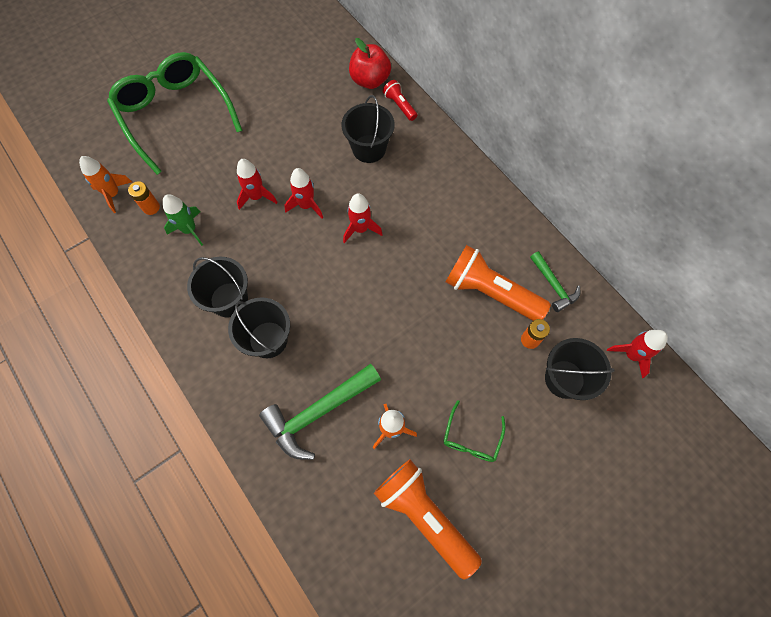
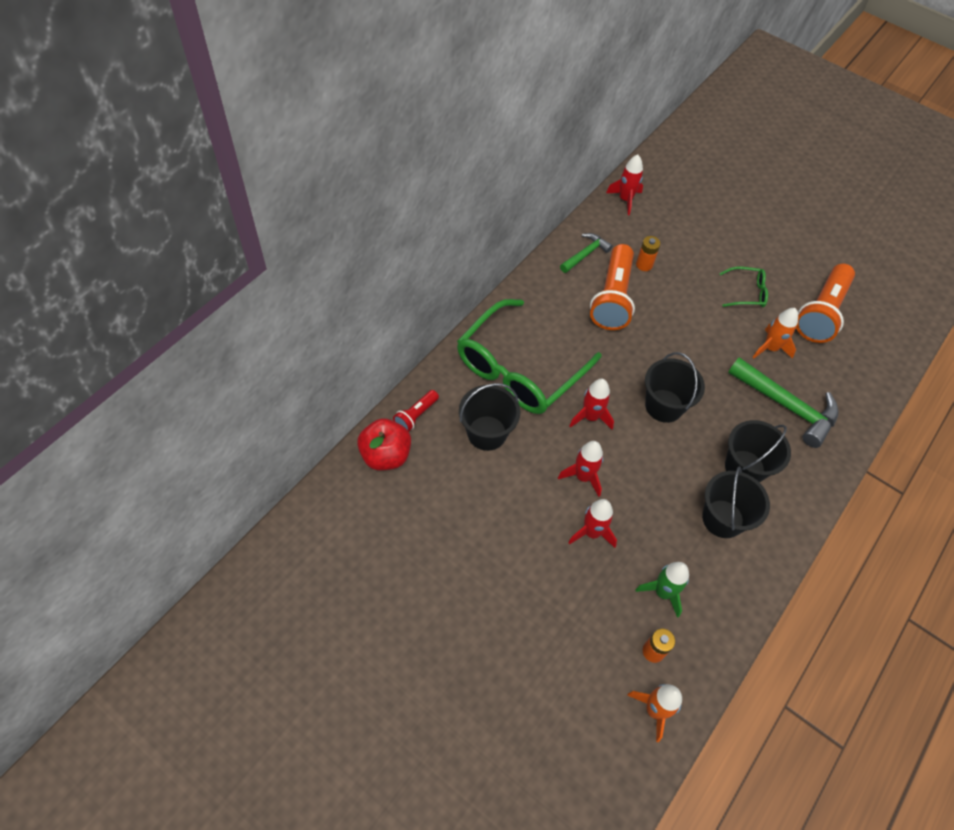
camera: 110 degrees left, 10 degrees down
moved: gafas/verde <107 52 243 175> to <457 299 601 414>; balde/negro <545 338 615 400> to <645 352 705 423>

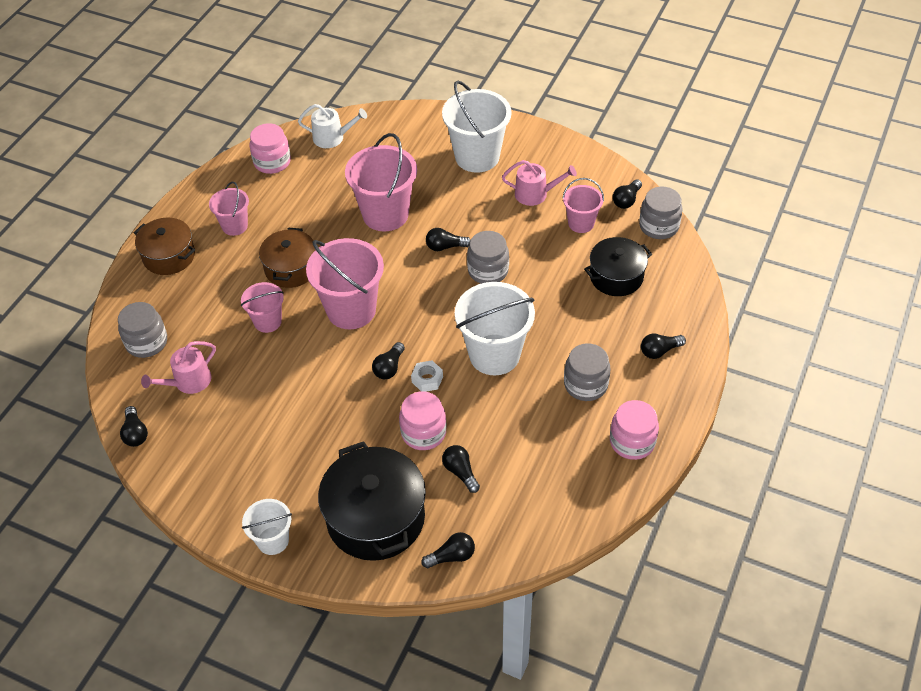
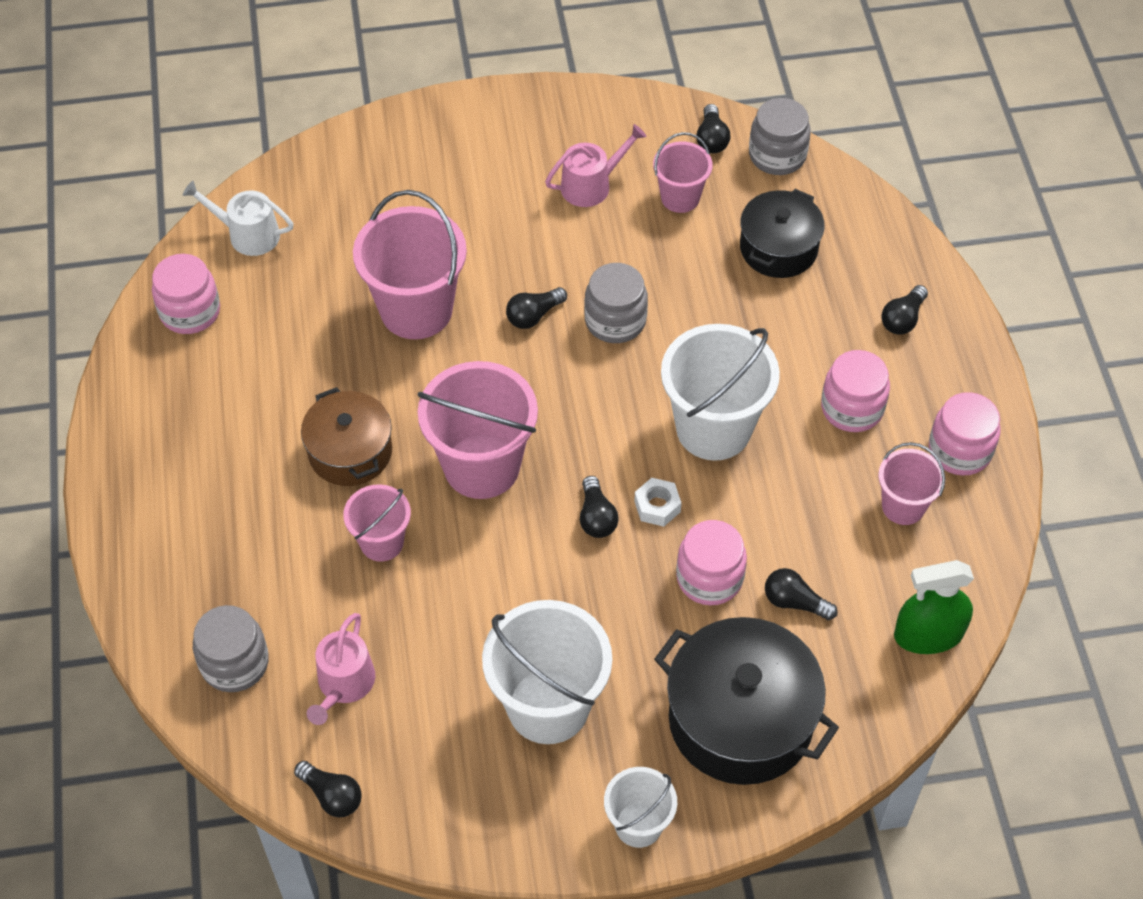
camera: 35 degrees left, 5 degrees up
removed: olla/marrón <134 218 195 275>; bombilla/negro <422 532 475 568>
added: pulverizador/verde <894 560 974 654>
moved: balde/rosa <209 182 249 236> to <878 442 945 525>; balde/blanco <442 81 511 173> to <482 600 612 744>
recoloured: tarro/gris <564 343 611 401> to tarro/rosa <821 350 890 432>
turned: regadera/blanco <298 104 367 148> = <183 181 293 256> 135 degrees counterclockwise

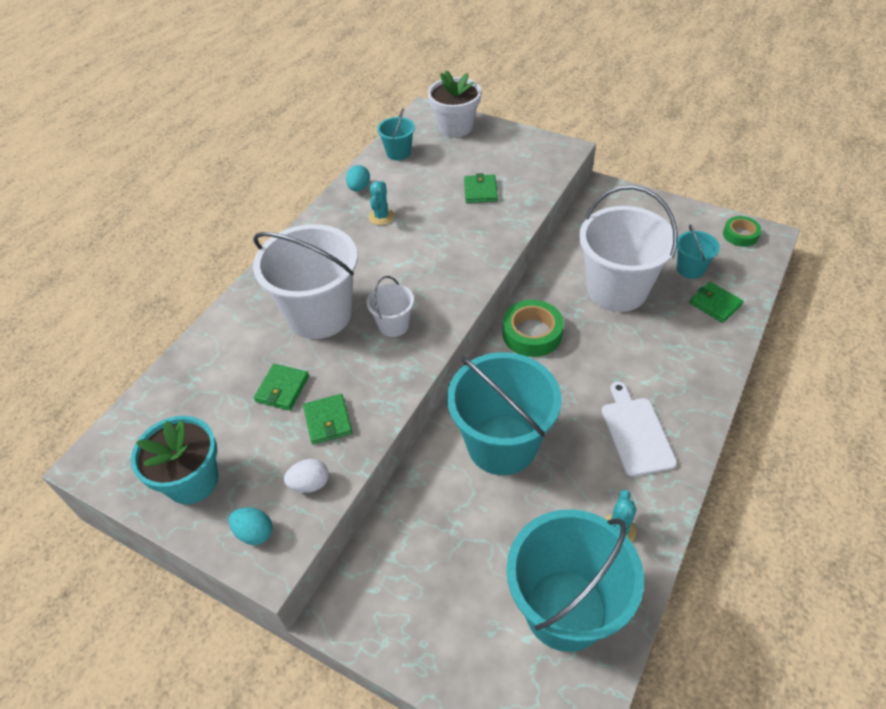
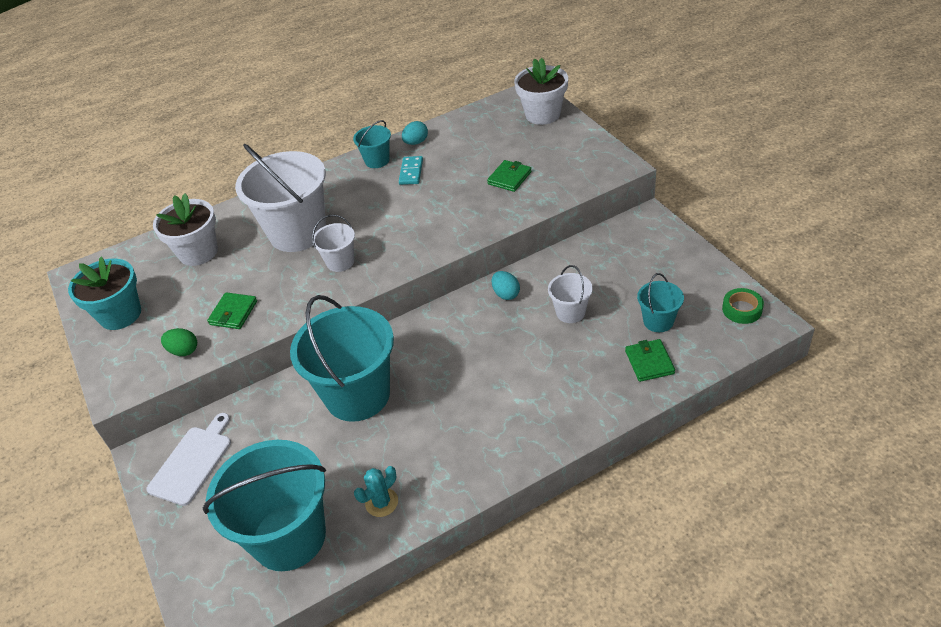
camera: 35 degrees right, 5 degrees down
removed: cartera/verde <254 364 309 410>; cinta adhesiva/verde <502 300 564 357>
added: maceta/blanco <153 194 218 266>
moved: huevo/turquesa <229 507 273 545> to <492 271 520 300>; balde/turquesa <377 109 415 160> to <353 120 391 168>; tabla de cortar/blanco <602 382 677 477> to <146 413 231 506>
replaced: cactus/turquesa <368 181 395 225> to ficha de dominó/turquesa <399 156 423 185>
recoloured: huevo/blanco <284 459 329 493> to huevo/verde <161 328 197 356>
resized: balde/blanco <579 185 677 312> = <548 265 593 323> x0.47

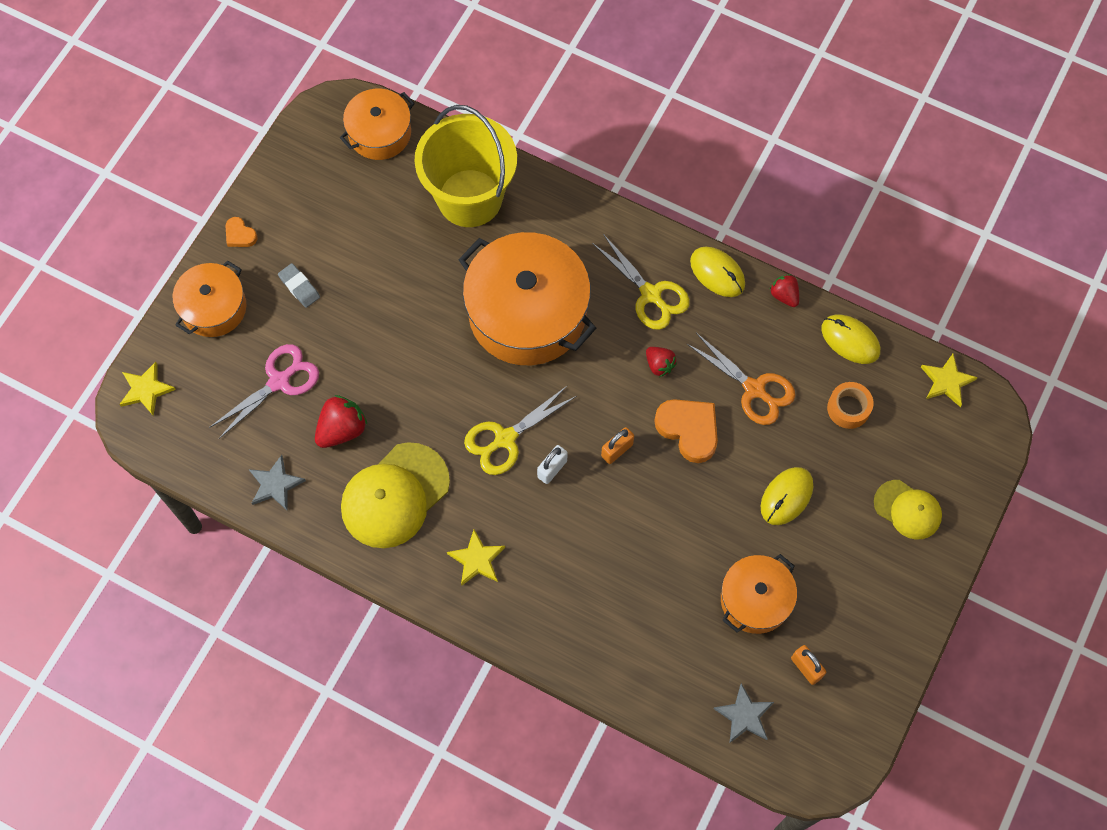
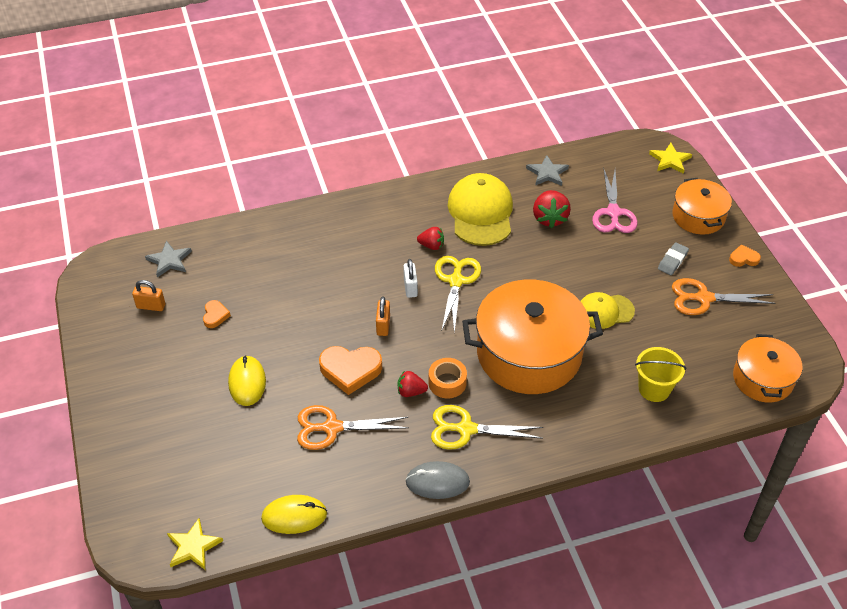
camera: 135 degrees right, 20 degrees down
removed: estrella/amarillo <447 530 505 586>
added: tijeras/naranja <672 278 776 315>
moved: fresa/rojo <770 274 799 307> to <417 227 444 250>; cinta adhesiva/naranja <827 382 874 429> to <429 358 467 399>; gorra/amarillo <874 480 942 540> to <581 292 635 329>
replaced: olla/naranja <721 554 797 634> to corazón/naranja <203 300 231 328>
recoloured: ratón/amarillo <690 246 745 297> to ratón/gris <405 461 470 499>
turned: goma de borrar/gris <278 263 320 308> = <658 242 689 275> 60 degrees counterclockwise
resized: balde/amarillo <415 105 517 227> = <635 347 686 402> x0.51

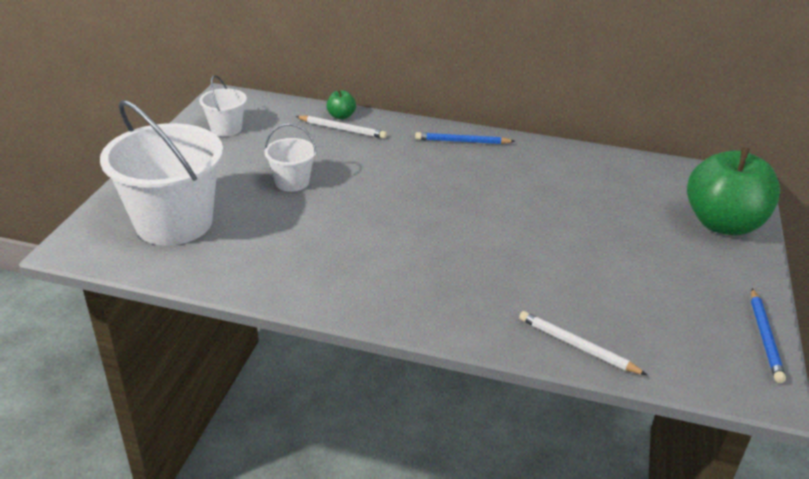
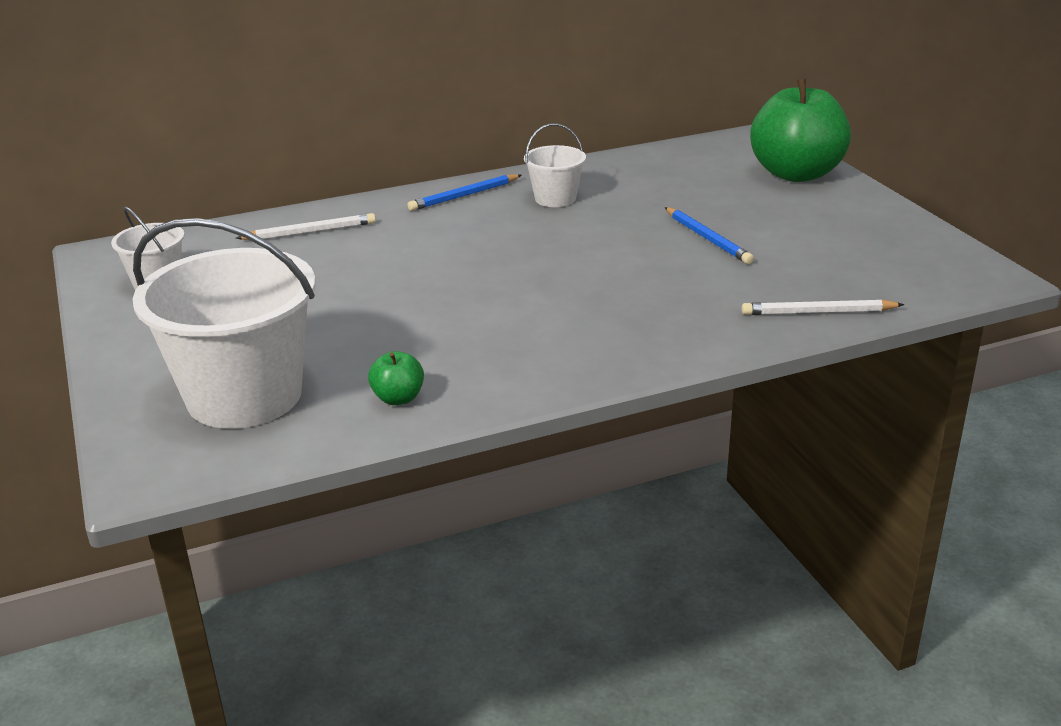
camera: 35 degrees left, 5 degrees down
moved: balde/blanco <264 124 316 192> to <524 123 586 207>; manzana/verde <326 90 356 119> to <368 351 424 405>; lápiz/azul <751 288 786 383> to <665 207 754 264>

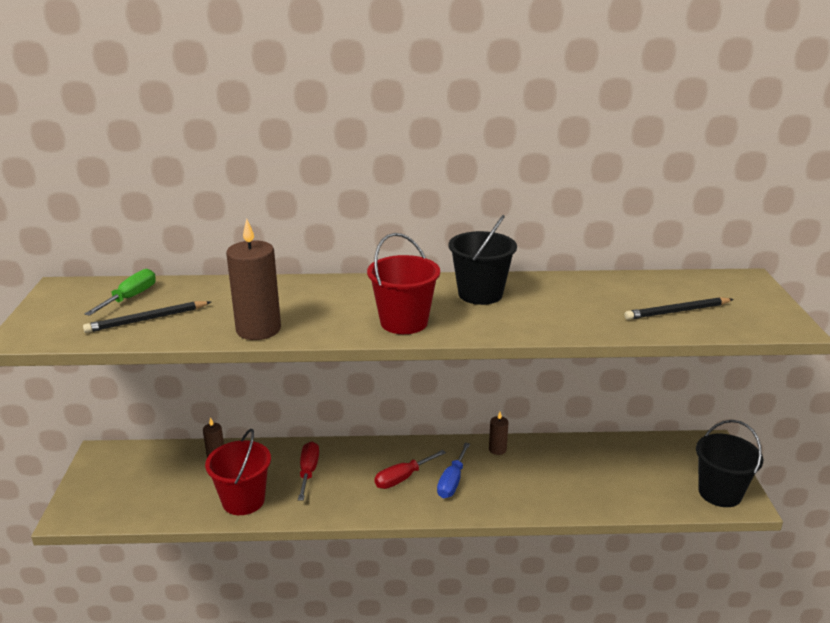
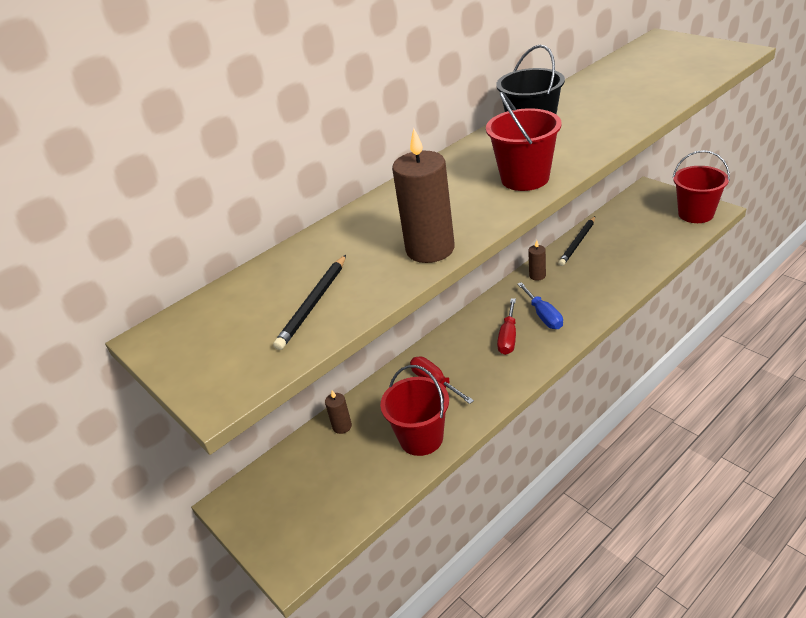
camera: 35 degrees left, 10 degrees up
removed: destornillador/verde <85 269 156 316>
moved: lápiz/negro <624 297 734 320> to <558 216 595 266>
recoloured: balde/negro <696 420 763 507> to balde/rojo <672 150 730 223>

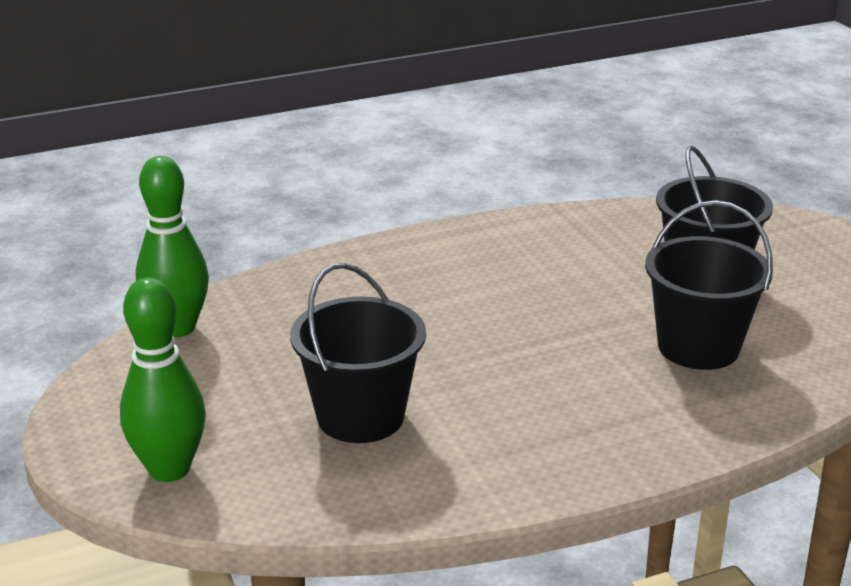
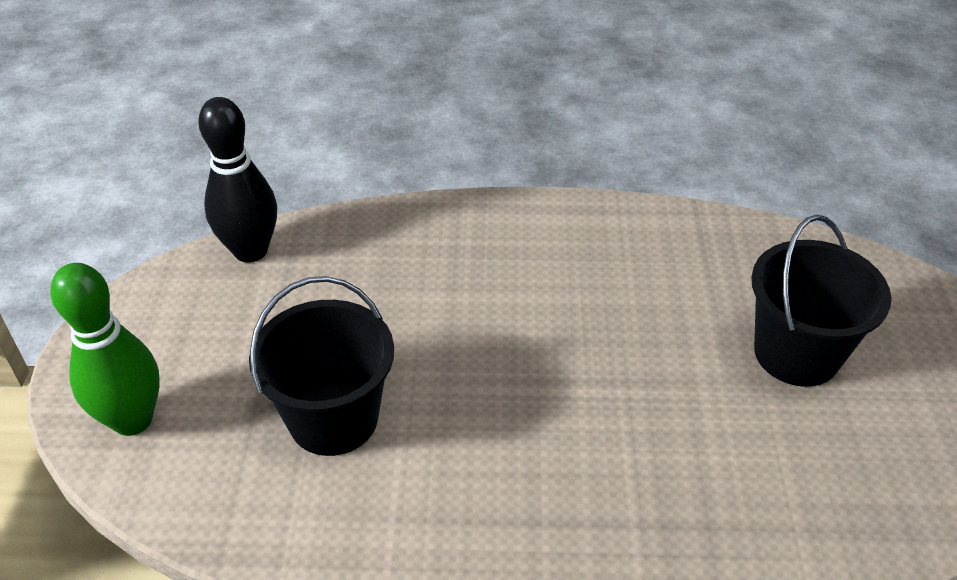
camera: 25 degrees right, 15 degrees up
removed: balde/negro <645 200 773 370>
recoloured: bolo/verde <136 156 209 337> to bolo/negro <198 97 277 263>

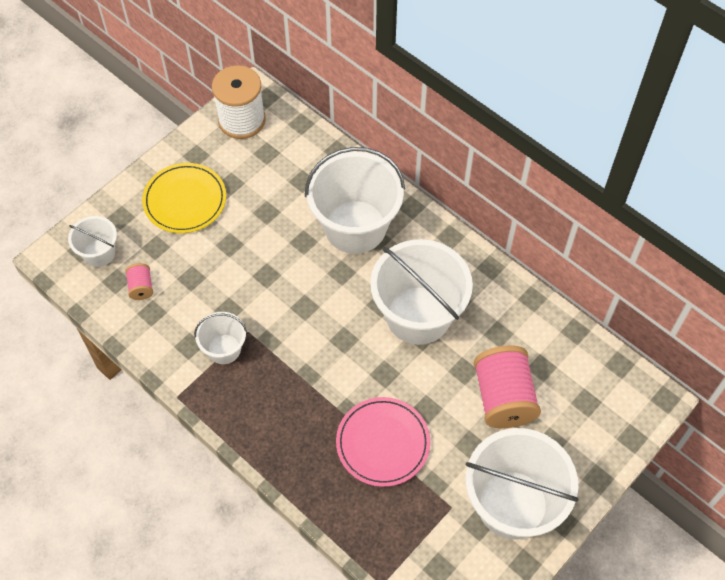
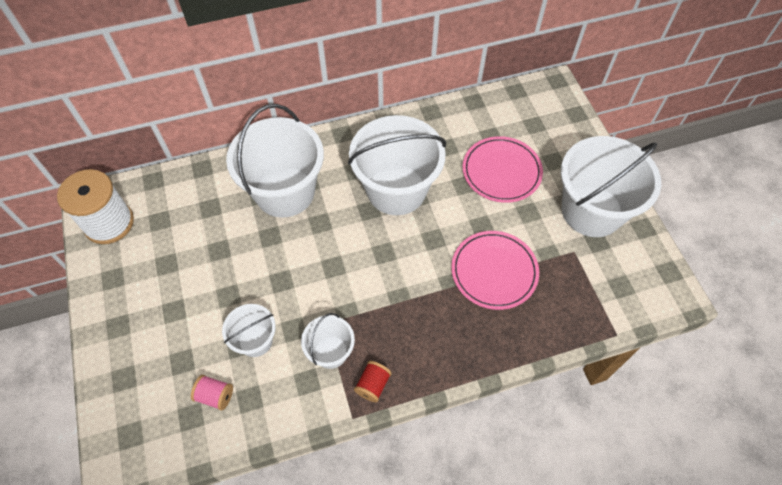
camera: 60 degrees left, 0 degrees up
removed: plato/amarillo <142 163 226 233>
added: carrete/rojo <354 361 392 402>
moved: balde/blanco <68 216 117 267> to <222 304 276 357>
replaced: carrete/rosa <474 346 541 428> to plato/rosa <462 136 543 203>

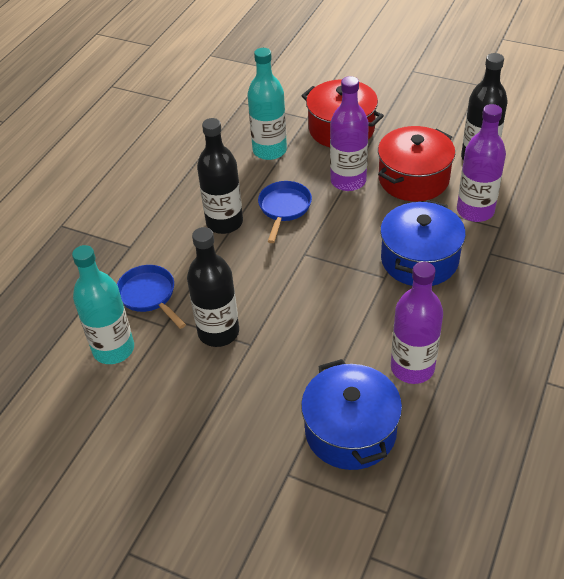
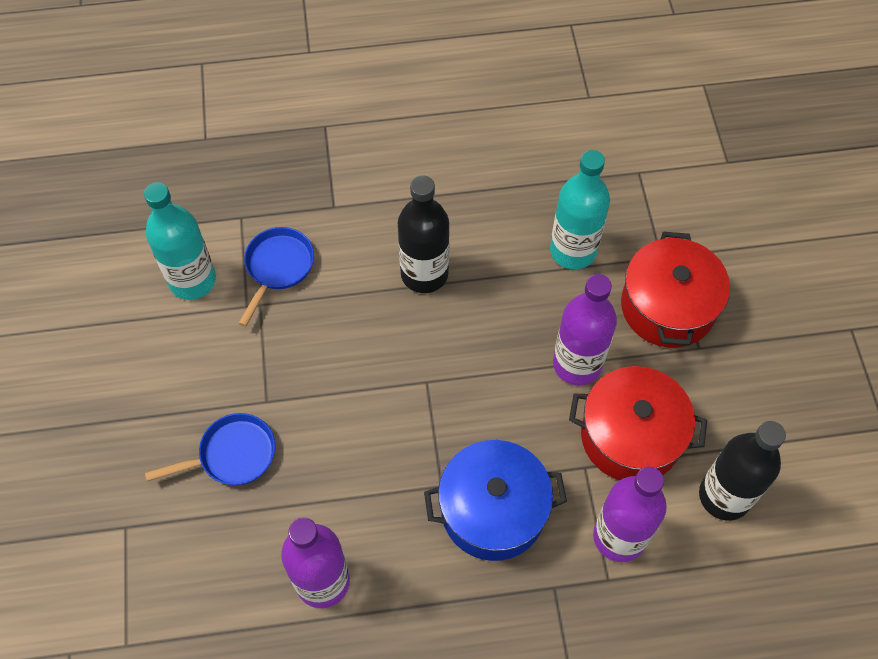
camera: 55 degrees right, 15 degrees up
removed: botella/negro <187 227 239 347>; olla/azul <301 359 402 470>
moved: sartén/azul <258 181 312 243> to <145 413 275 485>

